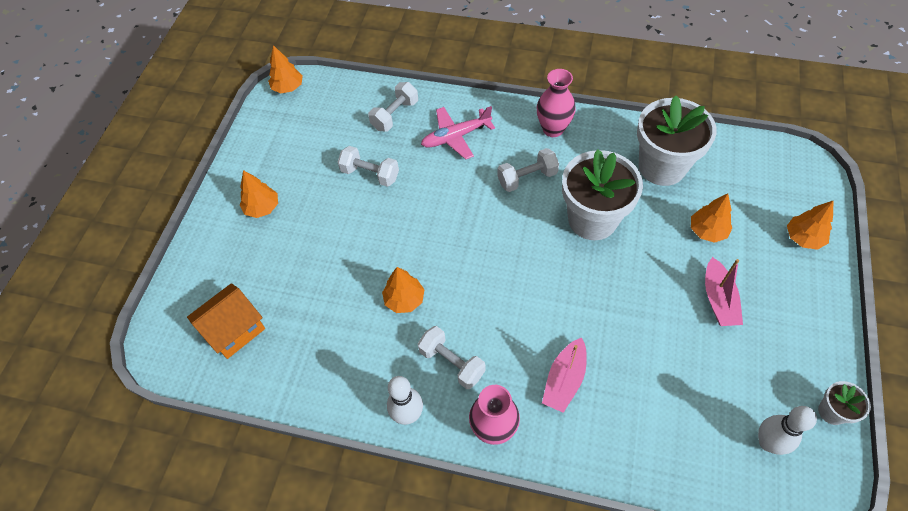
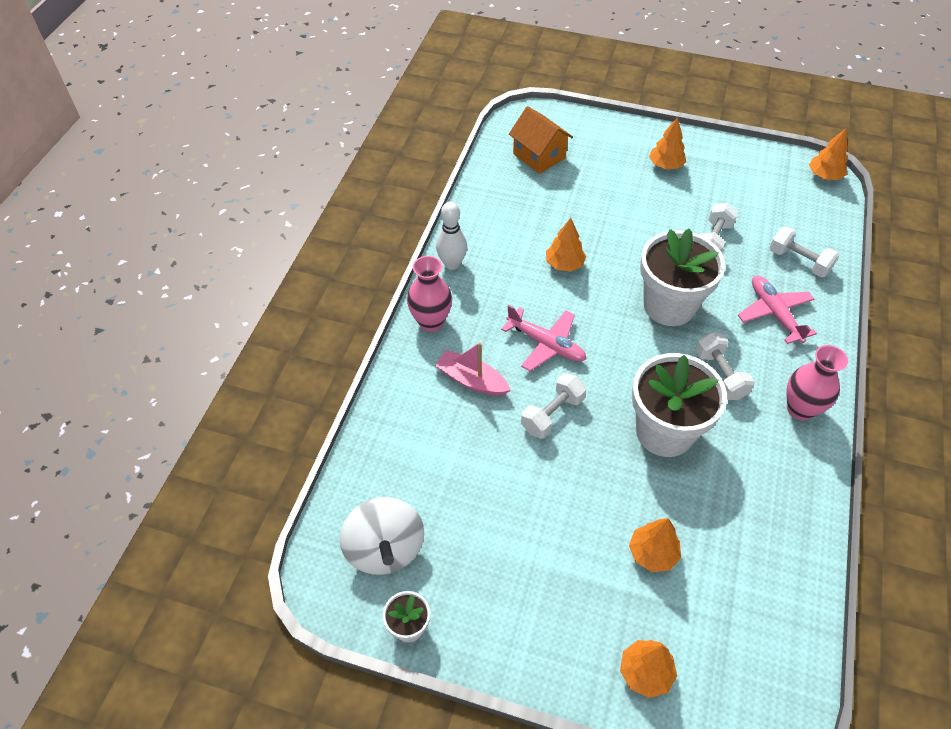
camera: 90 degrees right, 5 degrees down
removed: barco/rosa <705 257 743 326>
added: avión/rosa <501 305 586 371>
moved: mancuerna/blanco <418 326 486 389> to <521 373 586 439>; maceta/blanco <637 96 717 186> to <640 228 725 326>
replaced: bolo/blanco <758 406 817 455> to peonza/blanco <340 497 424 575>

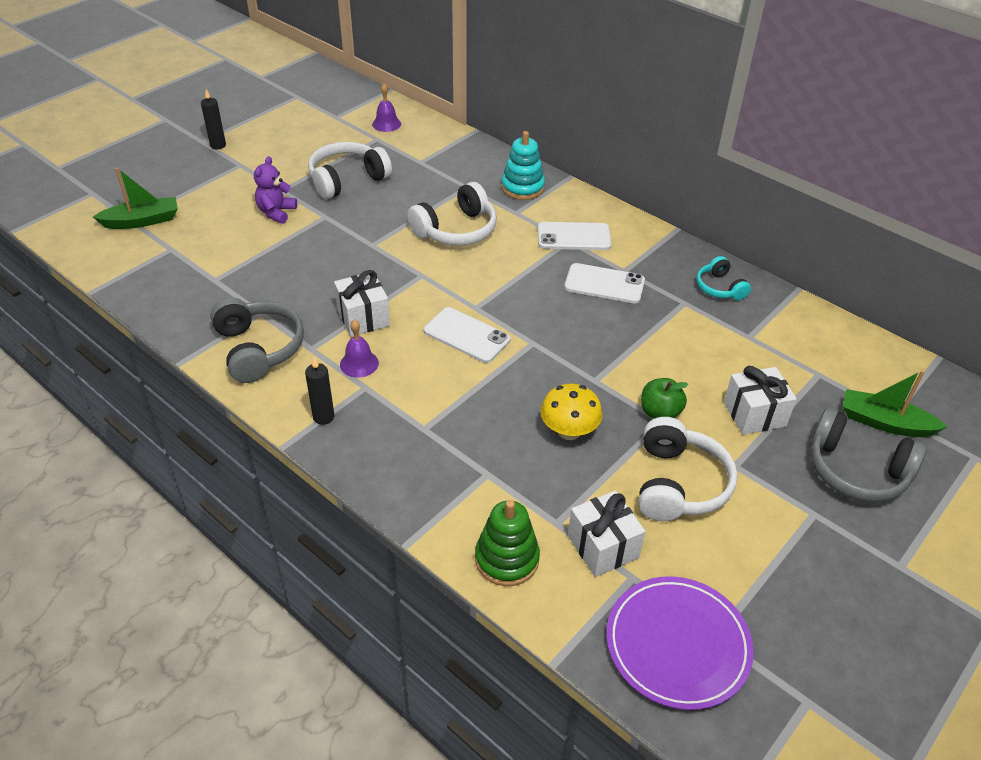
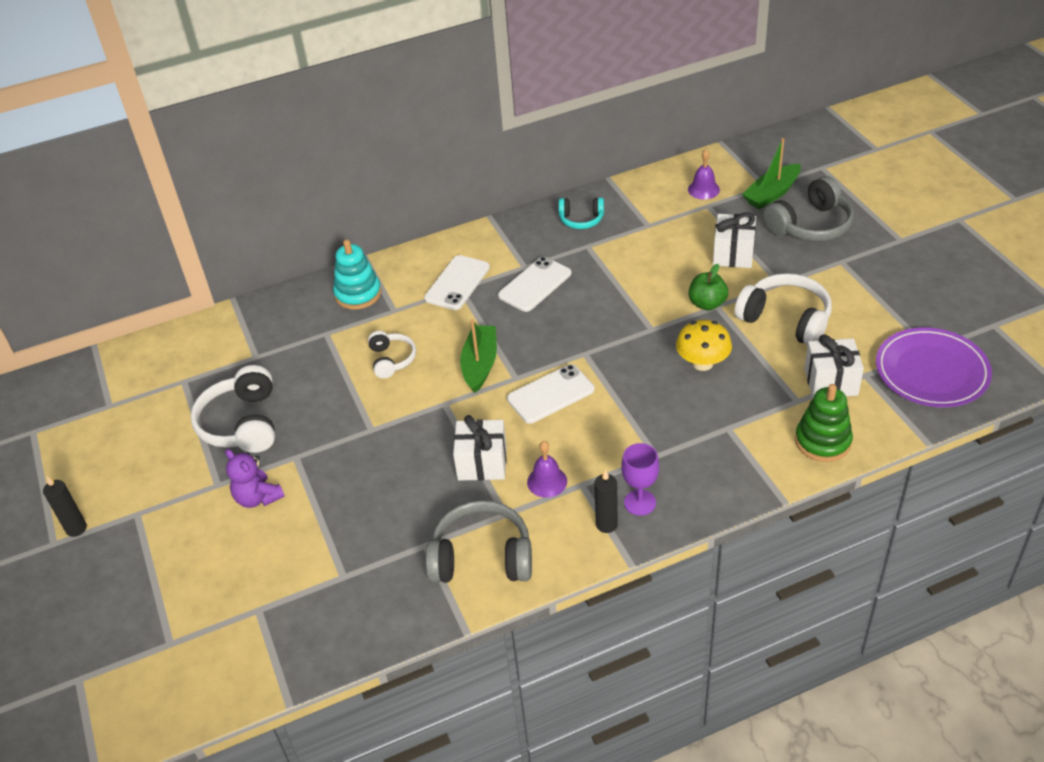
camera: 60 degrees left, 0 degrees up
added: copa/morado <621 443 659 516>
moved: barco/verde <93 168 178 229> to <460 319 497 393>; campana/morado <372 84 401 132> to <688 149 720 199>
resized: auriculares/blanco <407 182 496 245> = <368 331 416 378> x0.58

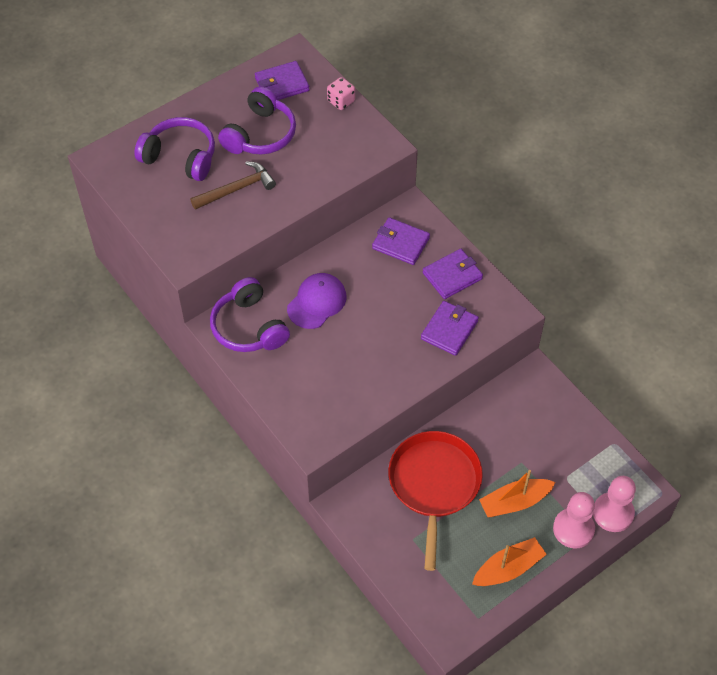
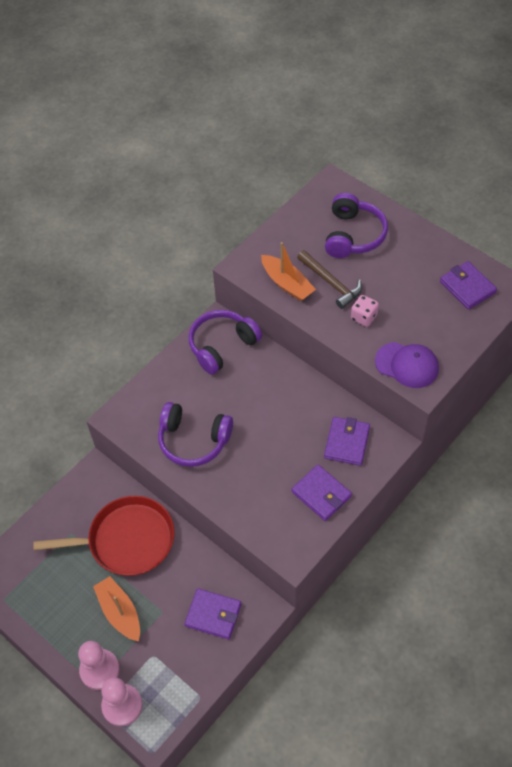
camera: 80 degrees right, 0 degrees up
moved: auriculares/morado <218 86 296 155> to <158 402 233 467>; gorra/morado <287 273 346 329> to <375 342 439 388>; dado/rosa <327 77 355 110> to <351 295 379 327>; cartera/morado <421 301 479 356> to <184 588 241 639>; barco/naranja <472 537 547 586> to <261 242 316 301>

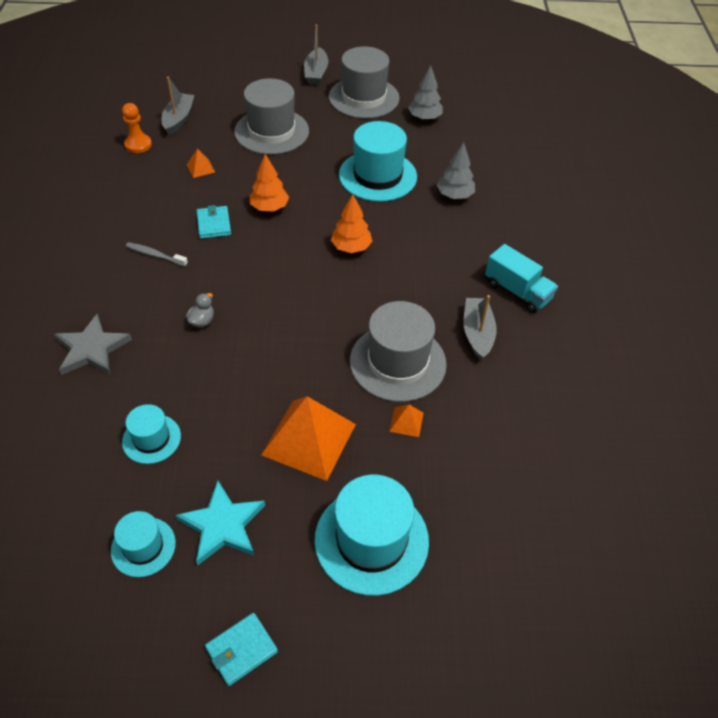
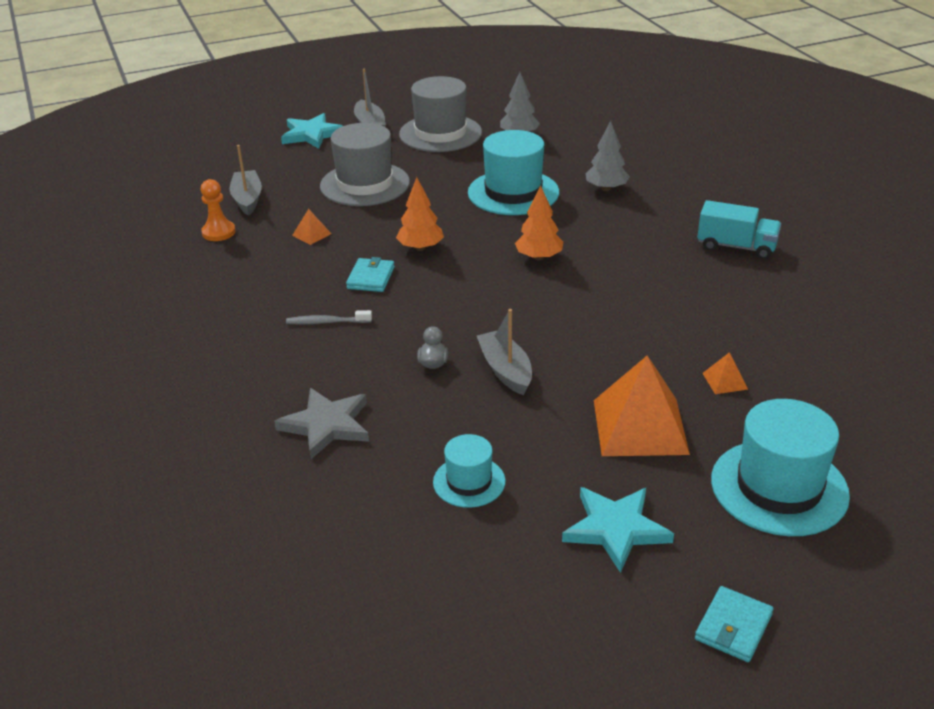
camera: 20 degrees left, 15 degrees down
removed: sombrero/turquesa <111 511 176 577>; sombrero/gris <350 301 447 402>
added: estrella/turquesa <281 113 343 149>
moved: barco/gris <463 295 497 361> to <477 309 532 395>
turned: cartera/turquesa <196 205 231 239> = <346 257 395 292> 45 degrees clockwise

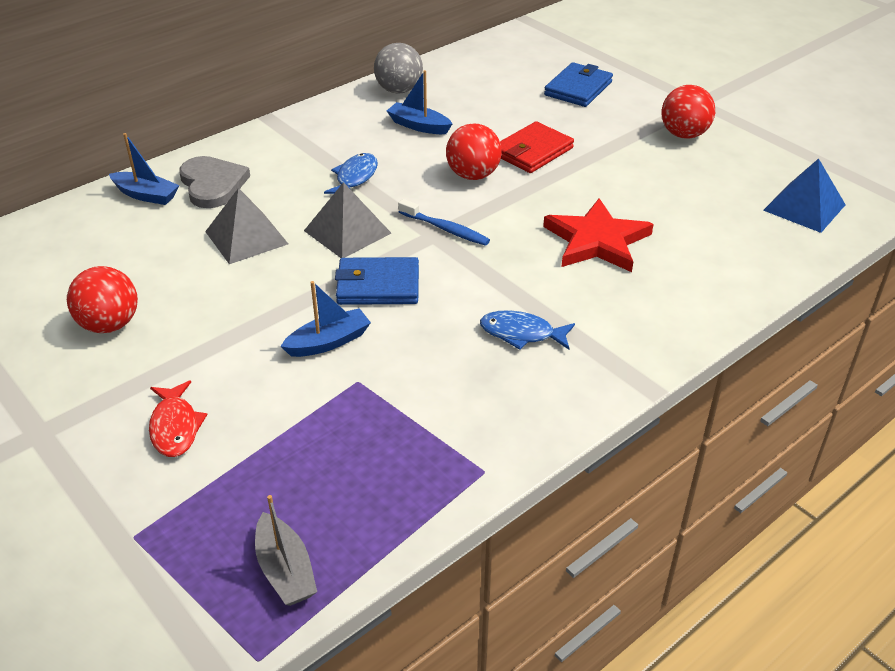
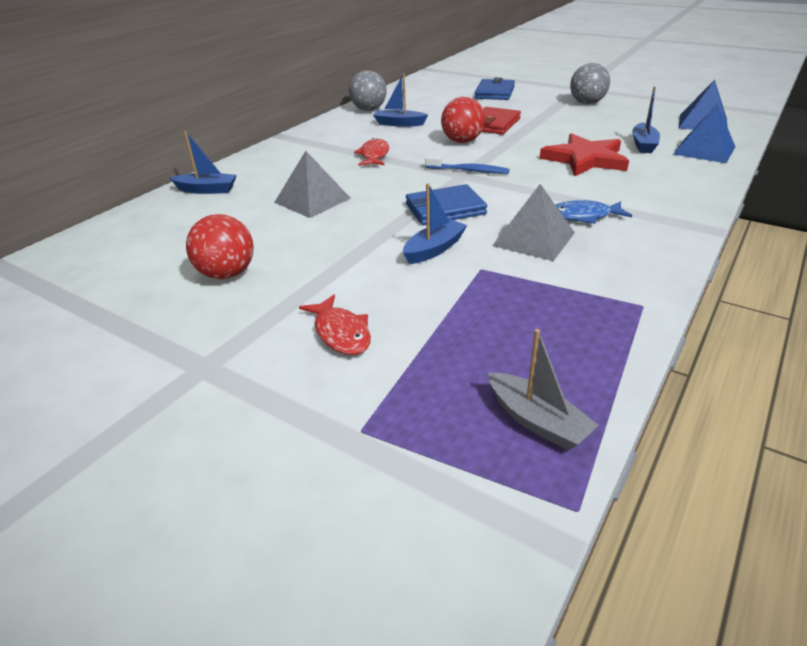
camera: 15 degrees left, 5 degrees down
removed: corazón/gris <179 156 250 208>
added: barco/azul <632 86 660 153>; pirámide/azul <674 104 735 163>
moved: pirámide/gris <304 182 391 258> to <492 184 575 261>
recoloured: pez/azul <324 153 378 194> to pez/rojo <354 138 389 166>; pelota/rojo <661 85 715 138> to pelota/gris <570 63 610 104>

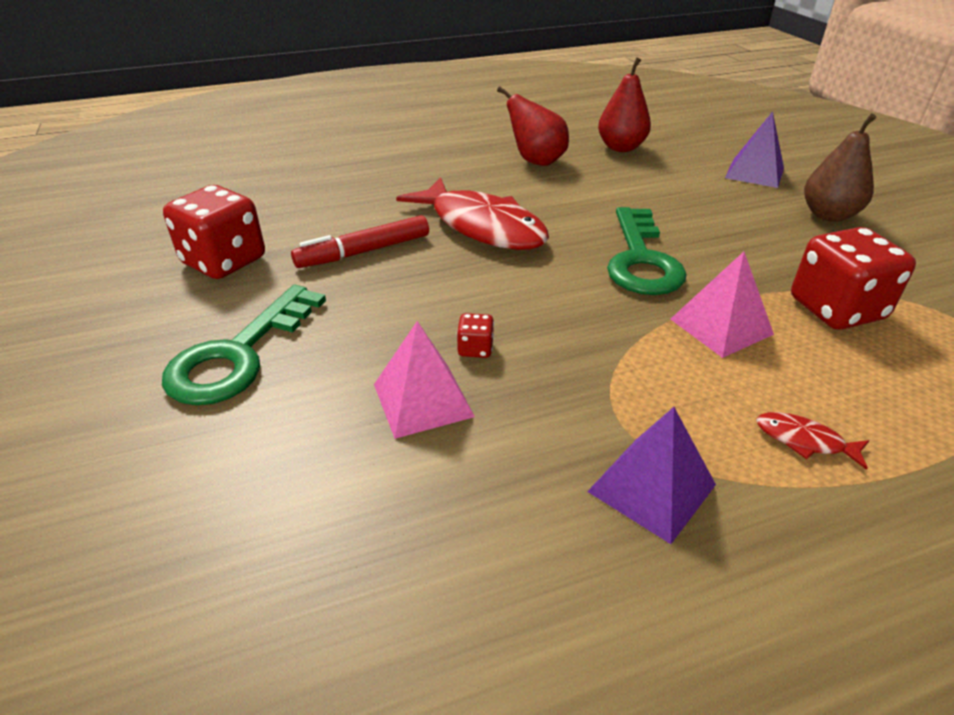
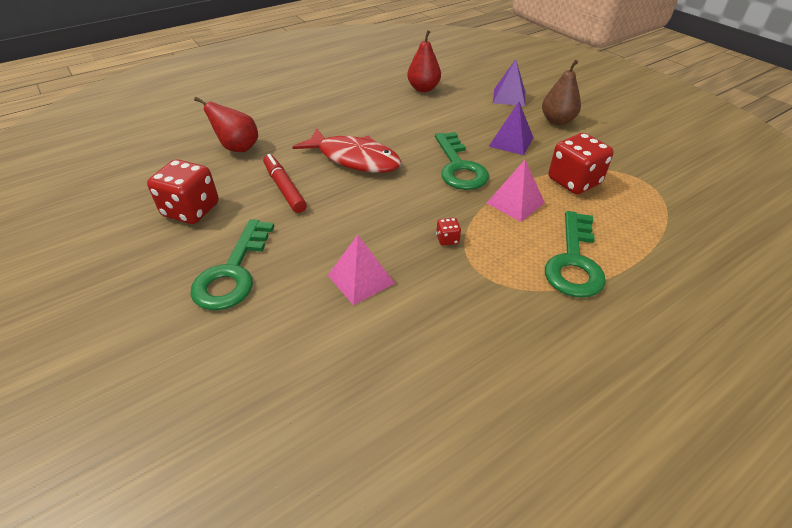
camera: 15 degrees left, 5 degrees up
moved: dado/rojo <457 313 494 358> to <436 218 461 246>; pera/rojo <497 86 569 166> to <194 97 258 152>; pirámide/morado <587 407 716 544> to <489 102 533 155>
replaced: pez/rojo <756 412 869 470> to llave/verde <545 211 606 298>
turned: rotulador/rojo <291 215 429 268> = <263 154 307 213> 105 degrees clockwise

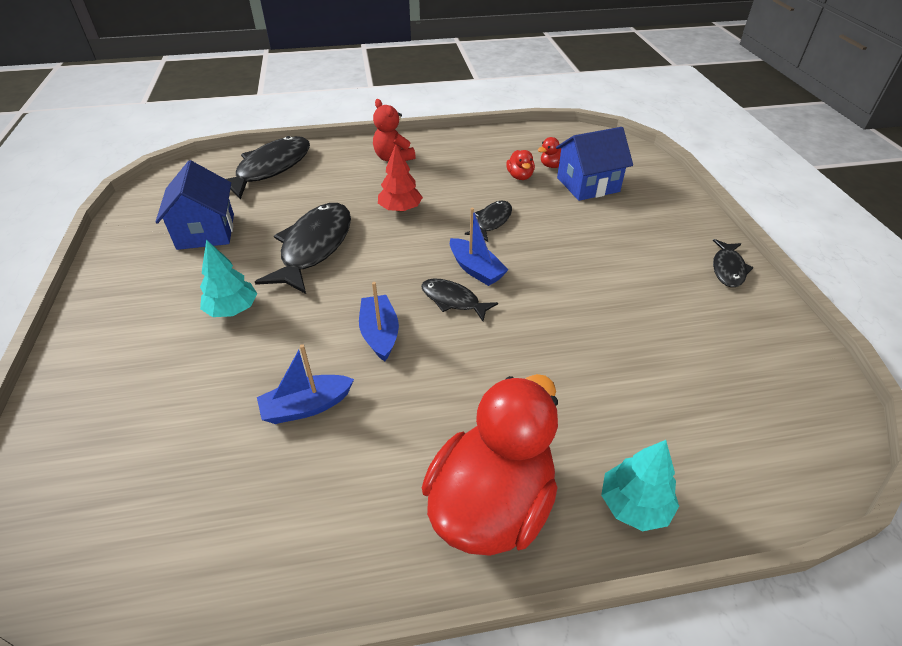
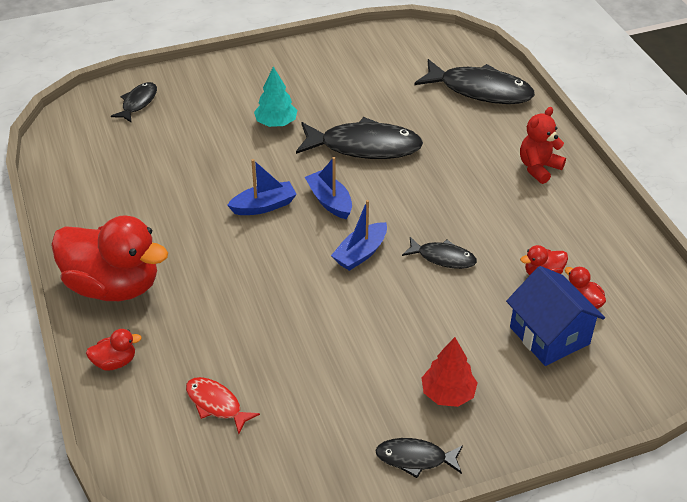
camera: 80 degrees right, 0 degrees up
removed: casa/azul <155 160 234 250>
added: pez/rojo <186 377 260 434>
moved: barco/azul <257 344 354 424> to <305 157 352 219>; árbol/rojo <378 144 423 212> to <422 337 477 407>; pez/negro <421 279 498 321> to <111 82 157 123>
replaced: árbol/turquesa <601 440 679 531> to pato/rojo <86 329 142 371>

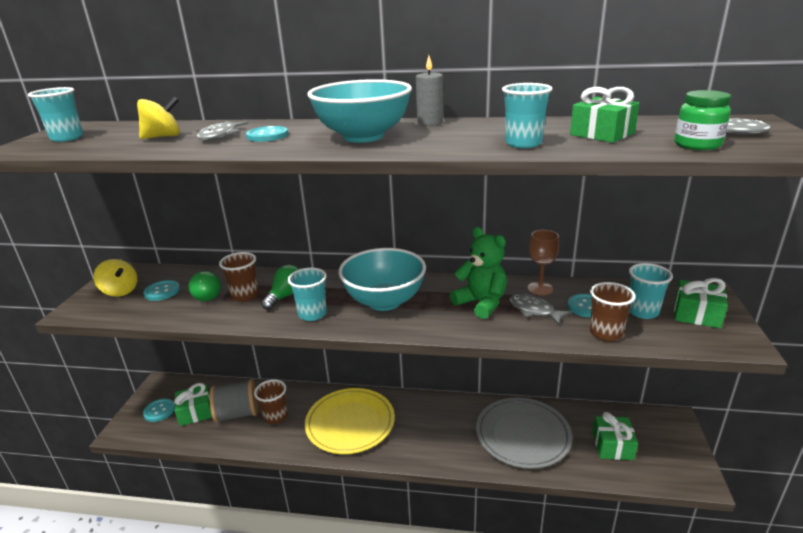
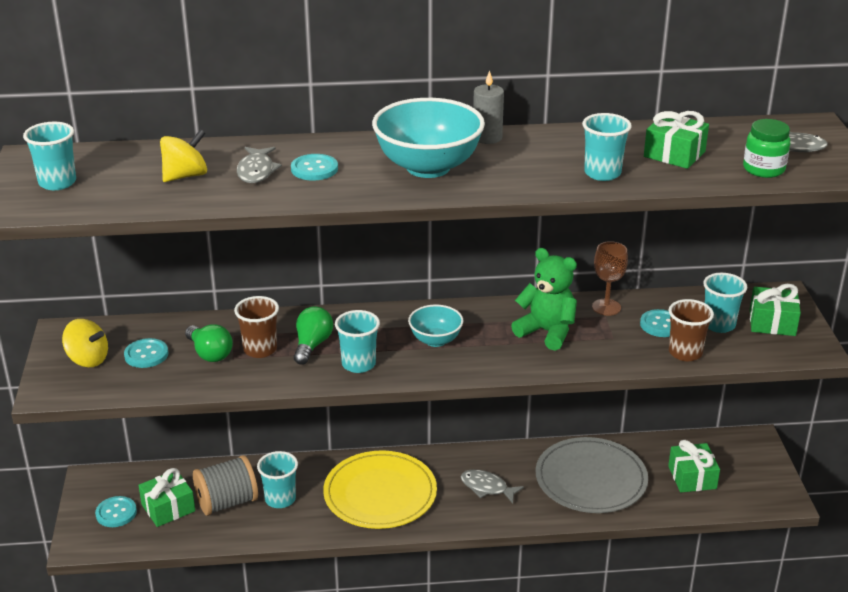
camera: 15 degrees left, 5 degrees up
moved: pez/gris <509 294 571 325> to <461 469 524 504>
recoloured: vaso/marrón <254 379 287 424> to vaso/turquesa <257 451 298 508>
resized: cuenco/turquesa <339 248 426 311> = <408 305 463 347> x0.55

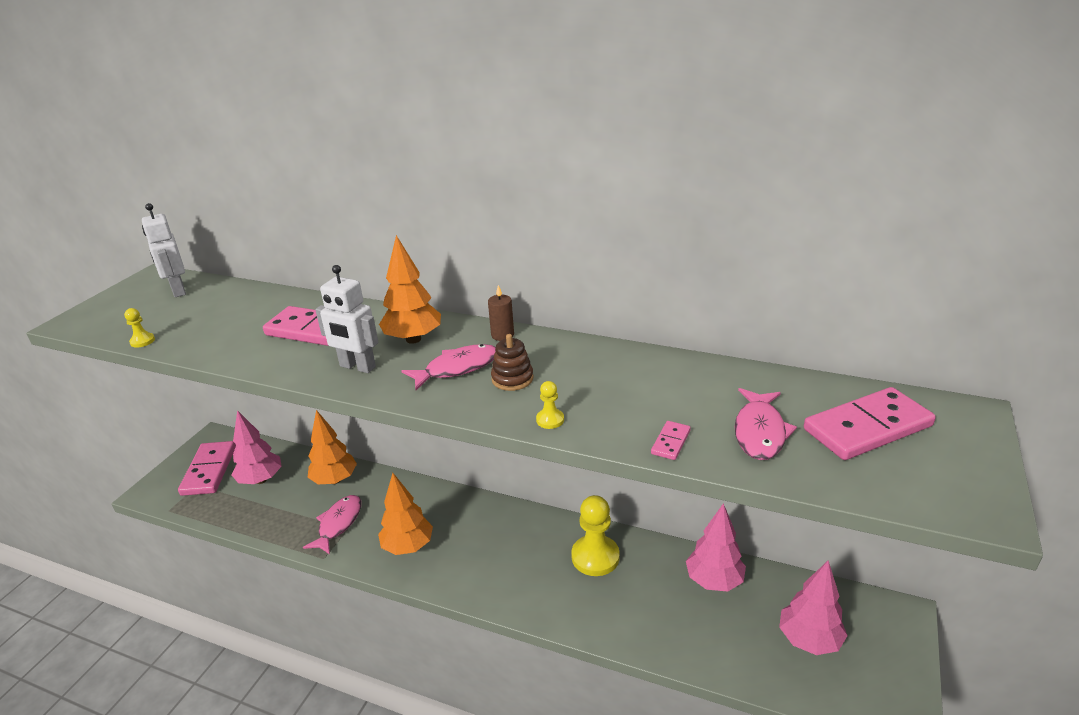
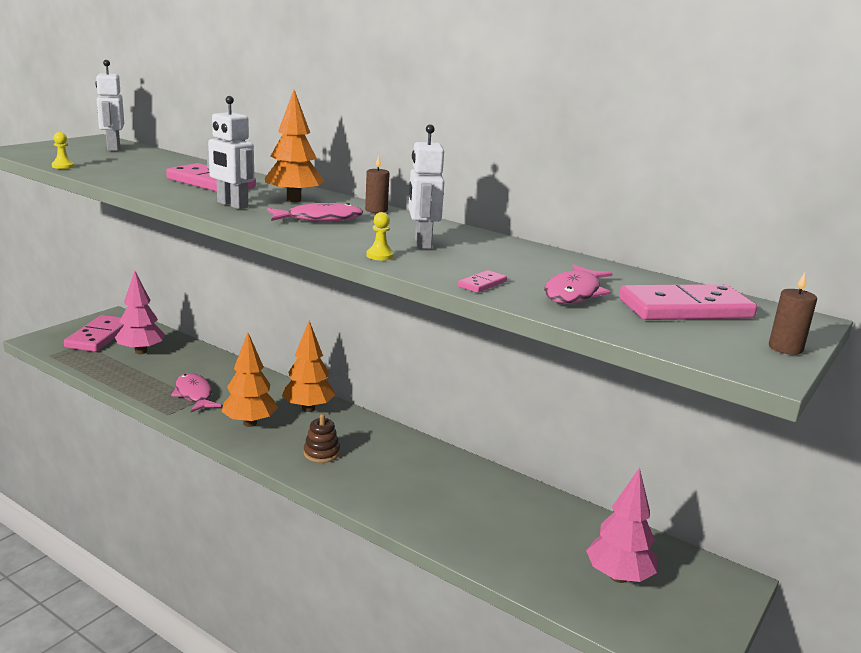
camera: 10 degrees right, 10 degrees down
removed: peón/amarillo <571 495 620 576>; árbol/rosa <686 503 746 592>
added: robot/blanco <408 124 444 249>; vela/marrón <769 272 817 355>
moved: árbol/naranja <307 410 357 484> to <282 320 335 412>; juguete apilable/marrón <491 334 533 391> to <304 414 340 463>
turned: pez/rosa <303 495 361 555> = <171 373 221 412> 60 degrees counterclockwise

